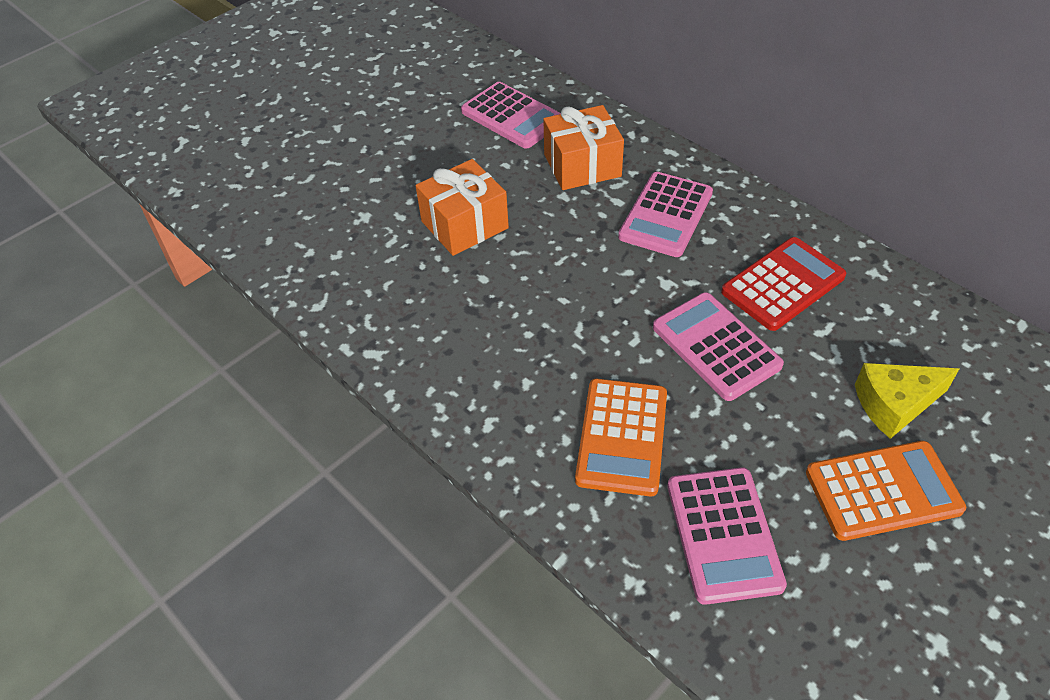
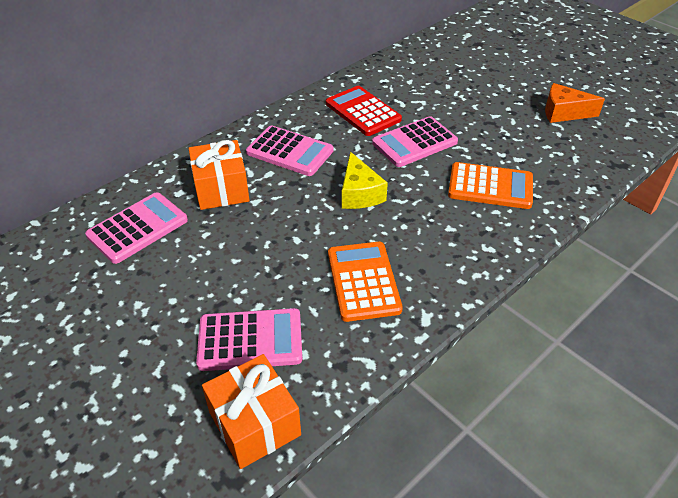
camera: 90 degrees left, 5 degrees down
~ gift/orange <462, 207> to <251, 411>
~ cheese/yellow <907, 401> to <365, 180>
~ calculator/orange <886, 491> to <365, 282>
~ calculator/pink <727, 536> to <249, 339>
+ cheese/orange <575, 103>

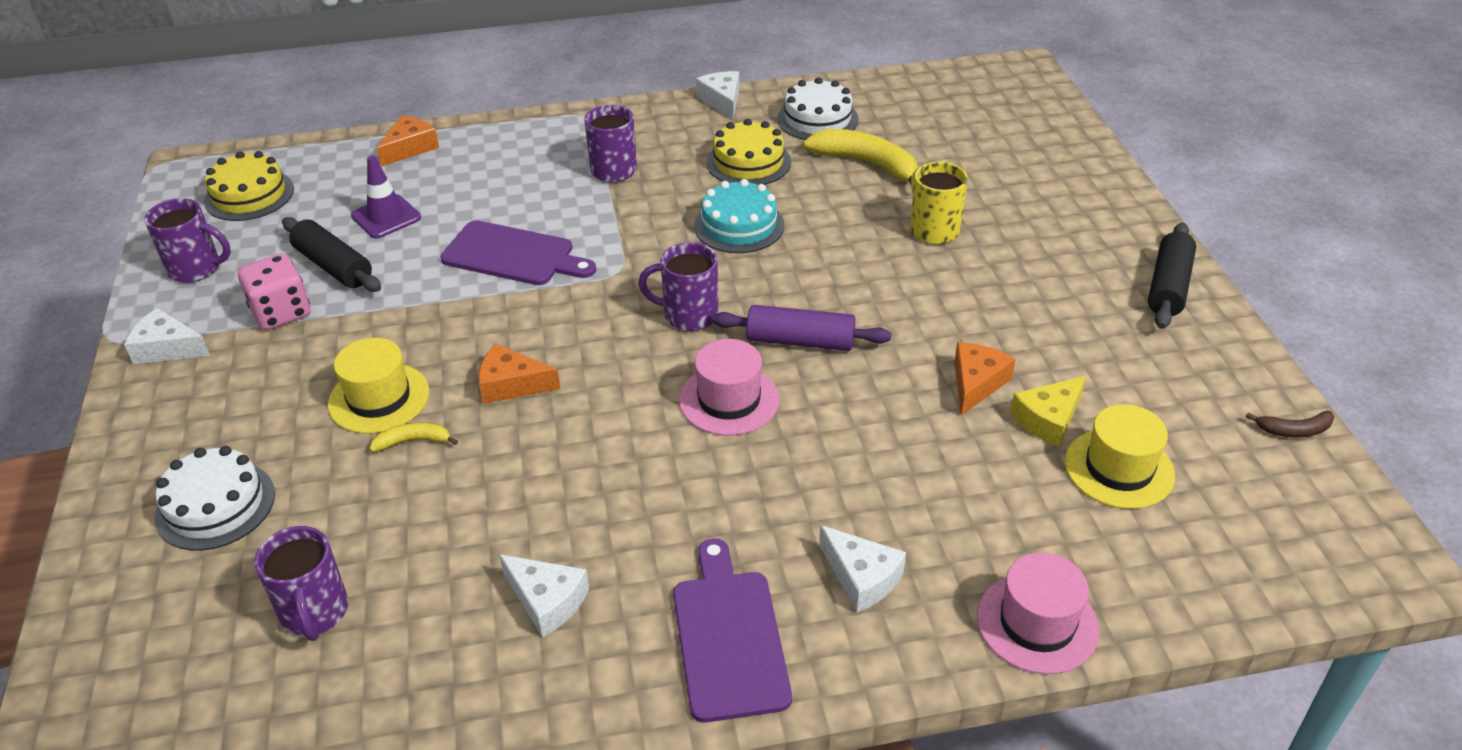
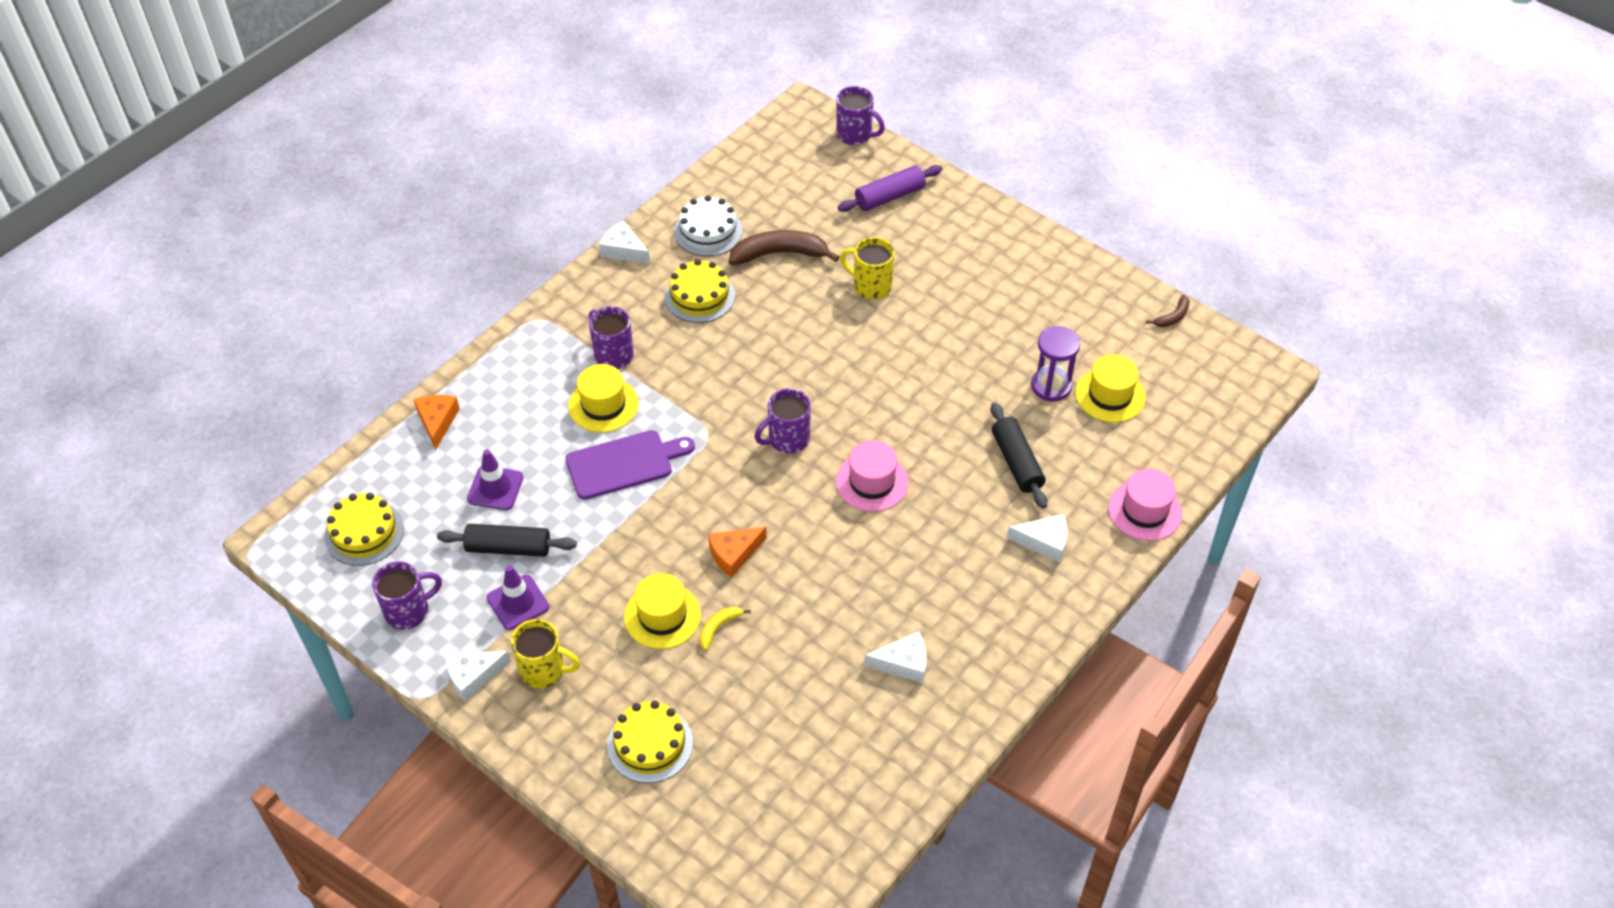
camera: 40 degrees left, 10 degrees up
~ banana/yellow <860, 156> to banana/brown <784, 247>
- cake/turquoise <739, 216>
~ rolling pin/black <1172, 276> to <1019, 456>
~ dice/pink <274, 292> to traffic cone/purple <518, 597>
~ rolling pin/purple <801, 328> to <890, 188>
- cheese/orange <985, 379>
~ cheese/yellow <1048, 411> to hourglass/purple <1055, 363>
~ cake/white <215, 498> to cake/yellow <650, 742>
~ mug/purple <301, 583> to <860, 115>
- cutting board/purple <732, 630>
+ hat/yellow <603, 398>
+ mug/yellow <545, 653>

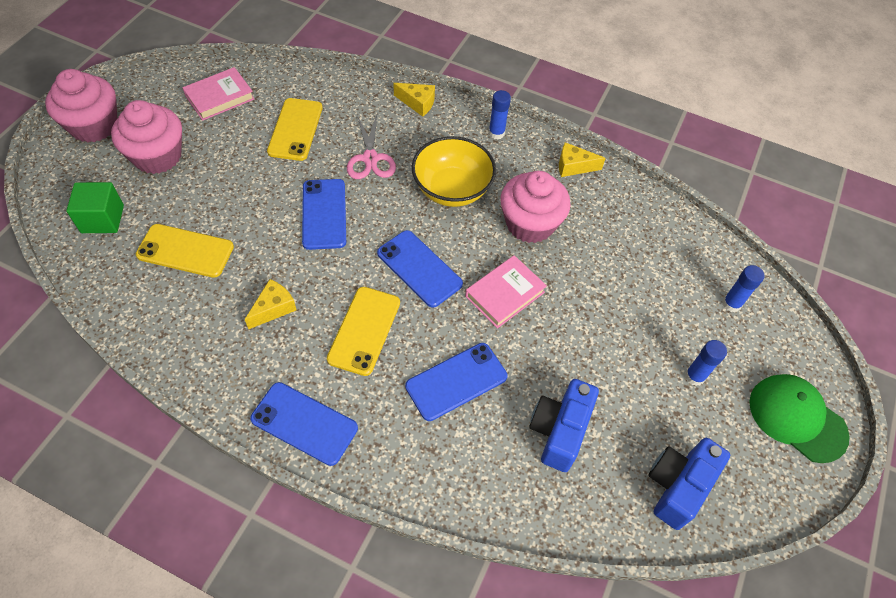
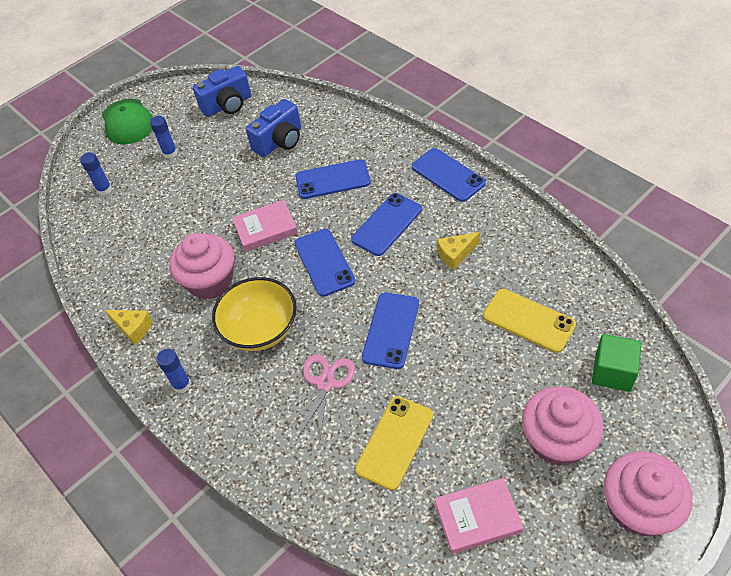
camera: 150 degrees left, 5 degrees down
- cheese/yellow <414, 100>
~ phone/yellow <363, 331> to phone/blue <386, 224>

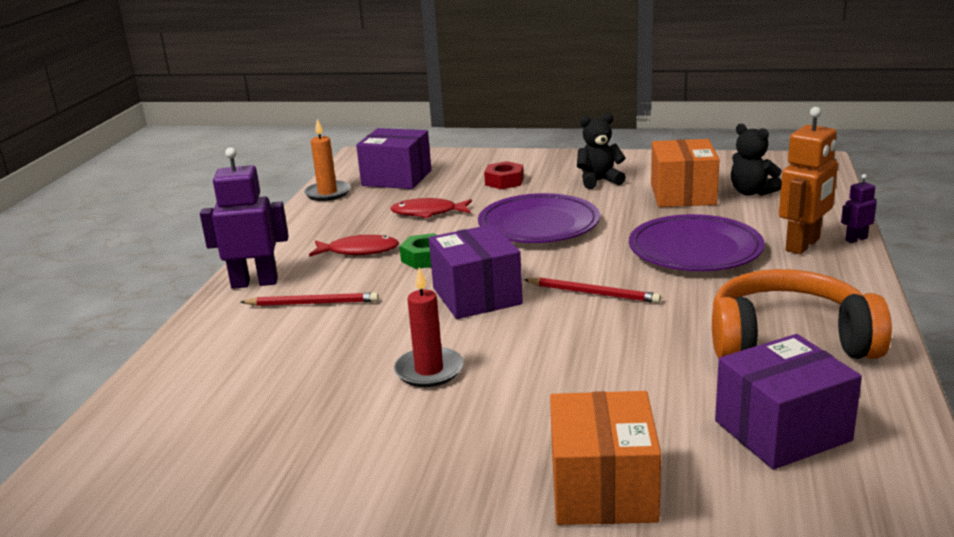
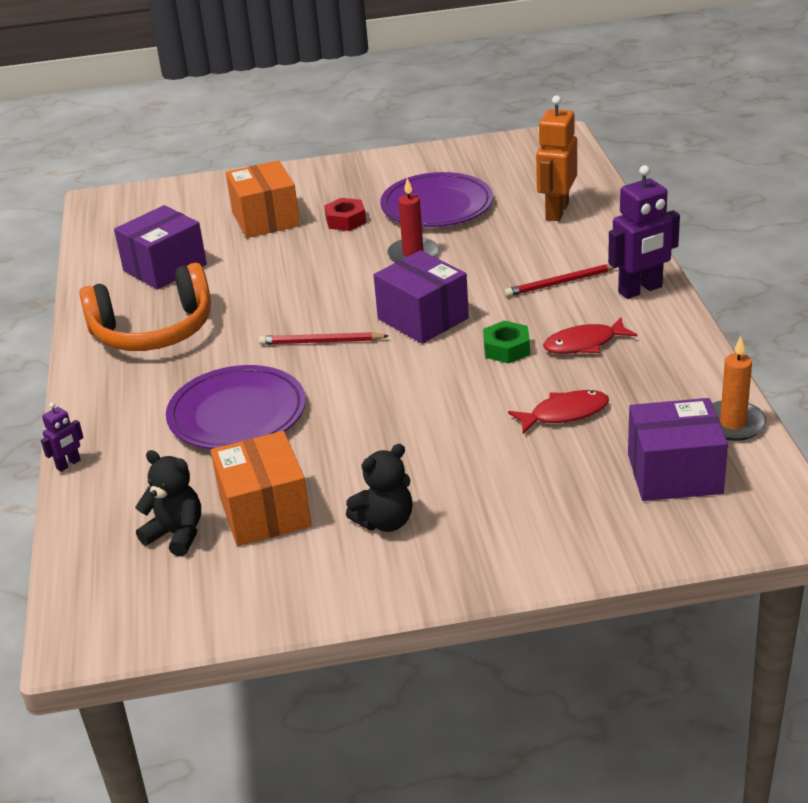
camera: 160 degrees right, 10 degrees up
~ robot/orange <808, 180> to <556, 158>
~ nut/red <504, 175> to <345, 214>
~ plate/purple <539, 218> to <436, 199>

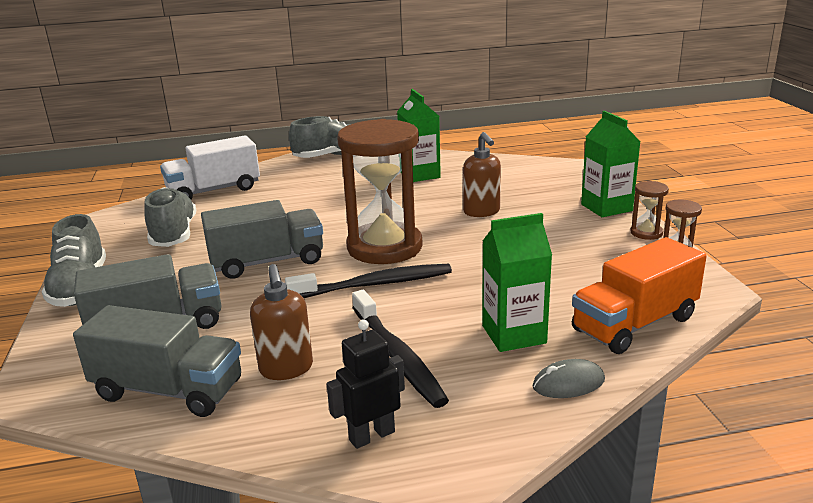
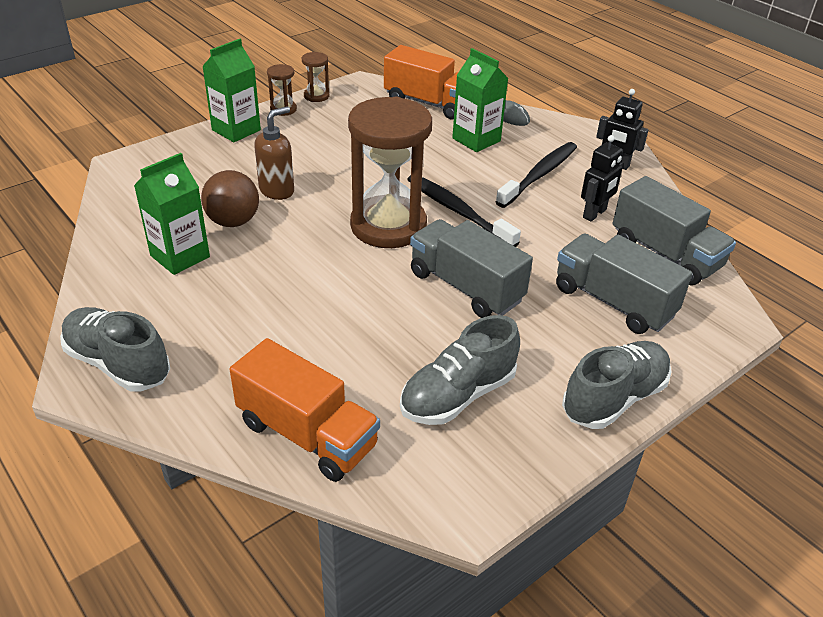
camera: 120 degrees left, 15 degrees up
~ truck/white <210, 167> to truck/orange <305, 410>
~ soap dispenser/brown <281, 322> to robot/black <602, 178>
~ truck/grey <157, 361> = <674, 230> 150 degrees clockwise
+ ball/brown <230, 198>

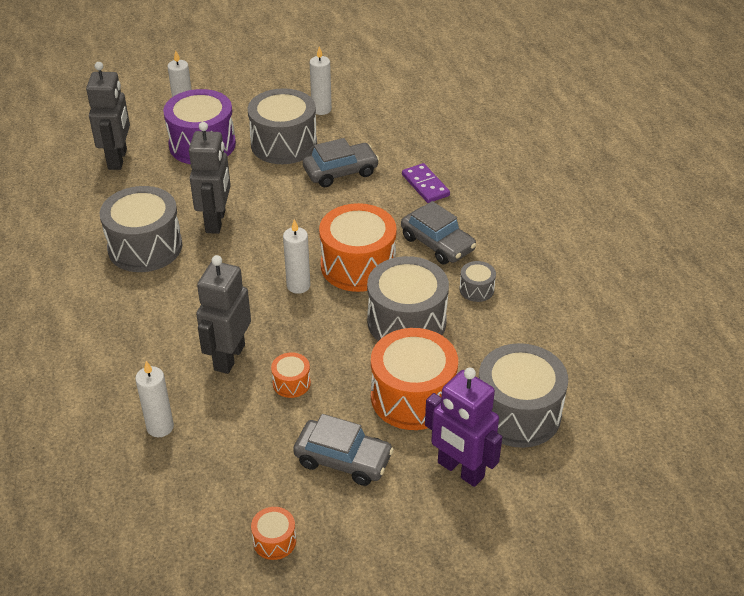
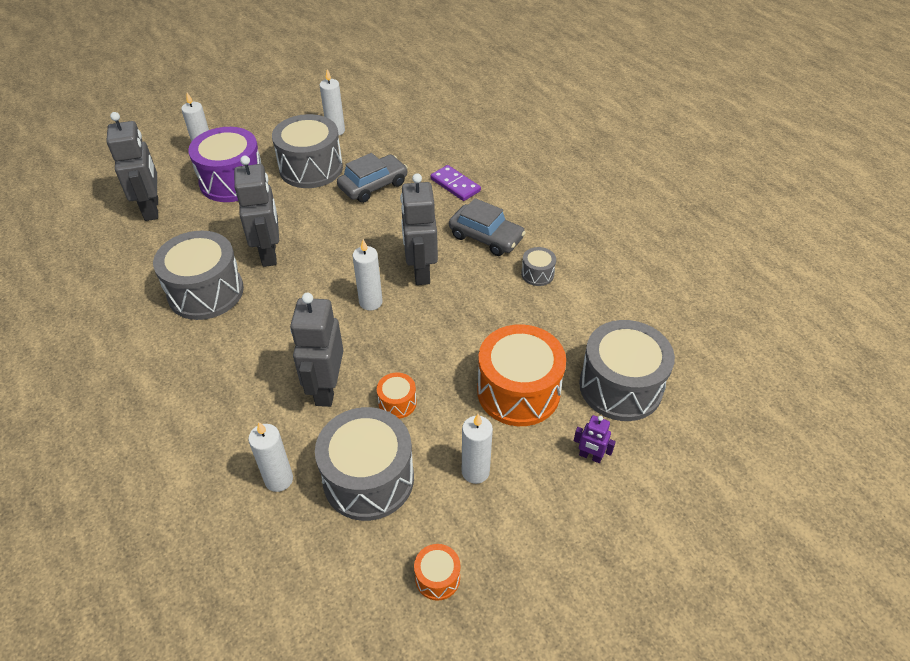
camera: 15 degrees left, 5 degrees up
~ drum/orange <358, 247> to robot/grey <419, 229>
~ drum/grey <408, 298> to <364, 464>
~ robot/purple <463, 427> = <595, 439> x0.47
~ car/grey <343, 450> to candle/white <477, 449>

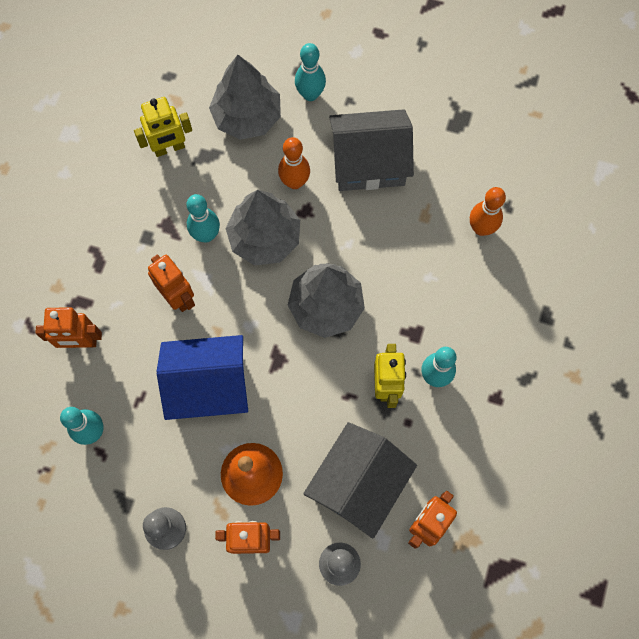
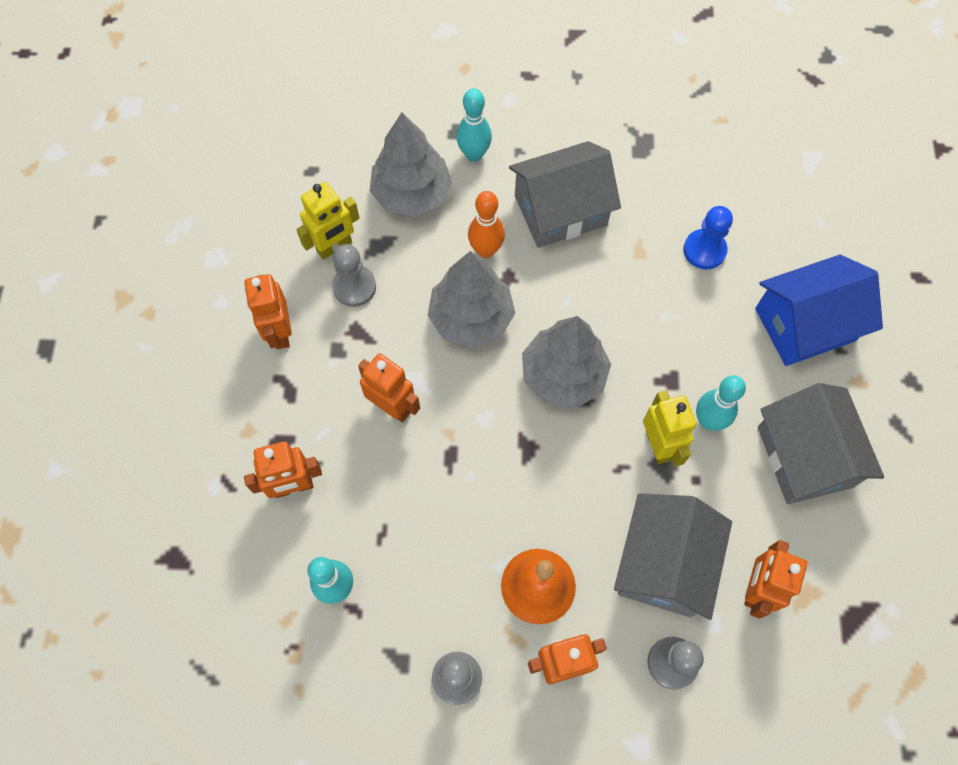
camera: 15 degrees left, 5 degrees down
~ bowling pin/orange <488, 211> to pawn/blue <708, 237>
- bowling pin/turquoise <203, 218>
~ house/blue <202, 377> to <819, 310>
+ pawn/grey <354, 275>
+ robot/orange <268, 311>
+ house/grey <821, 443>

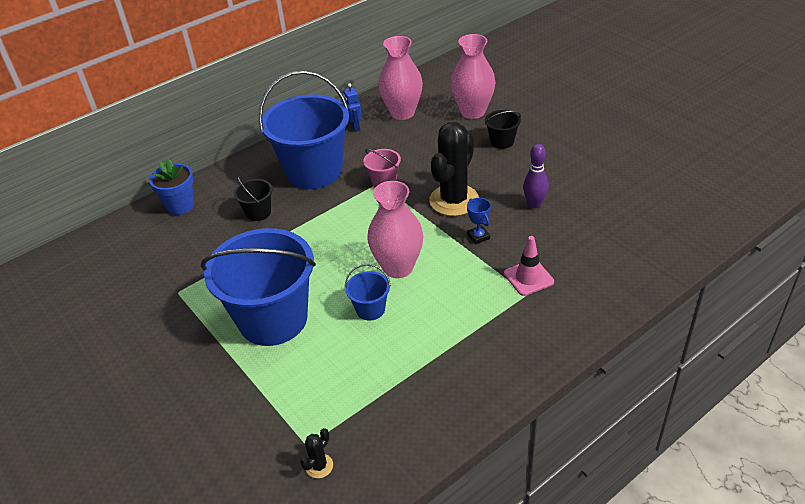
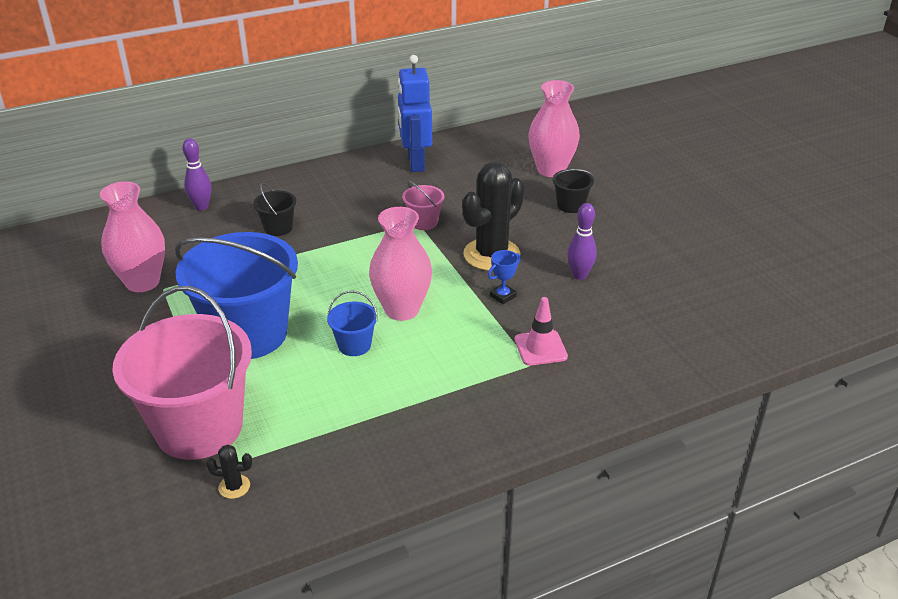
camera: 10 degrees right, 5 degrees down
~ vase/pink <400, 78> to <132, 236>
- bucket/blue <304, 130>
~ robot/blue <352, 107> = <415, 113> x2.04
~ flower pot/blue <171, 187> to bowling pin/purple <197, 174>
~ trophy/blue <479, 221> = <504, 277> 60 degrees clockwise
~ cactus/black <316, 453> = <229, 472> 45 degrees clockwise
+ bucket/pink <182, 373>

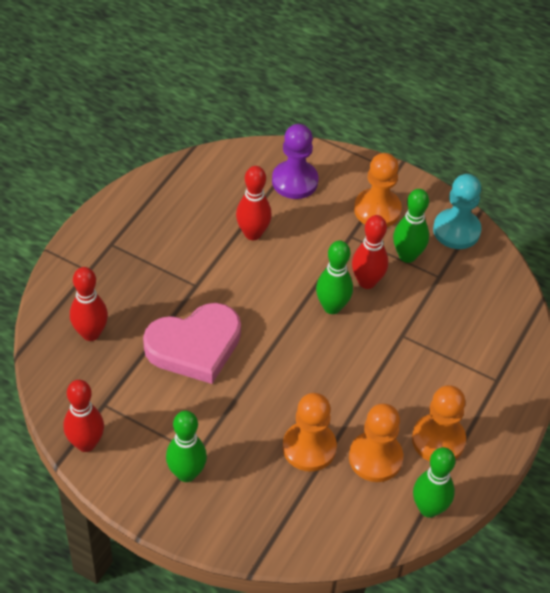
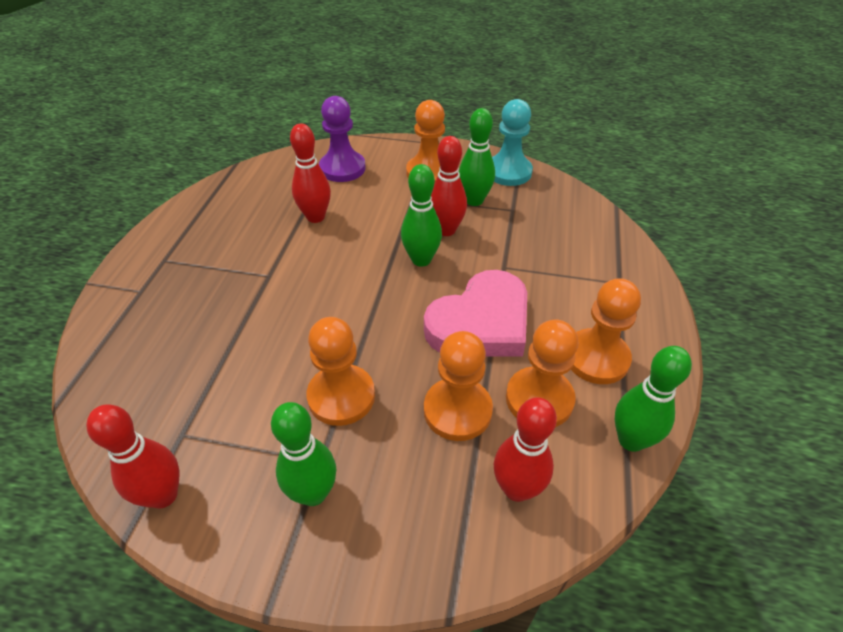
camera: 15 degrees left, 5 degrees down
~ bowling pin/red <89, 304> to <525, 449>
~ heart/pink <192, 343> to <475, 313>
+ pawn/orange <341, 371>

